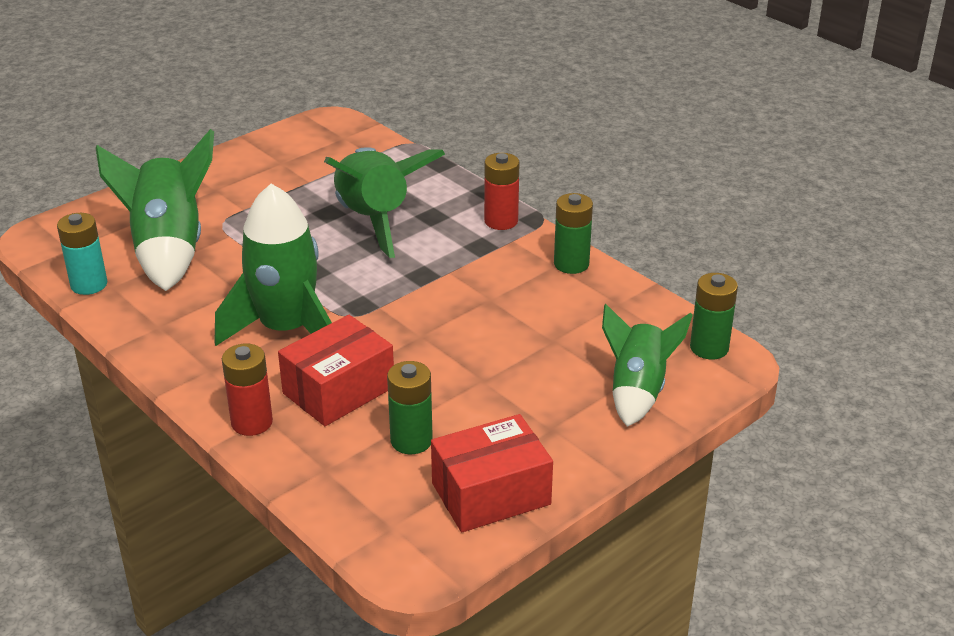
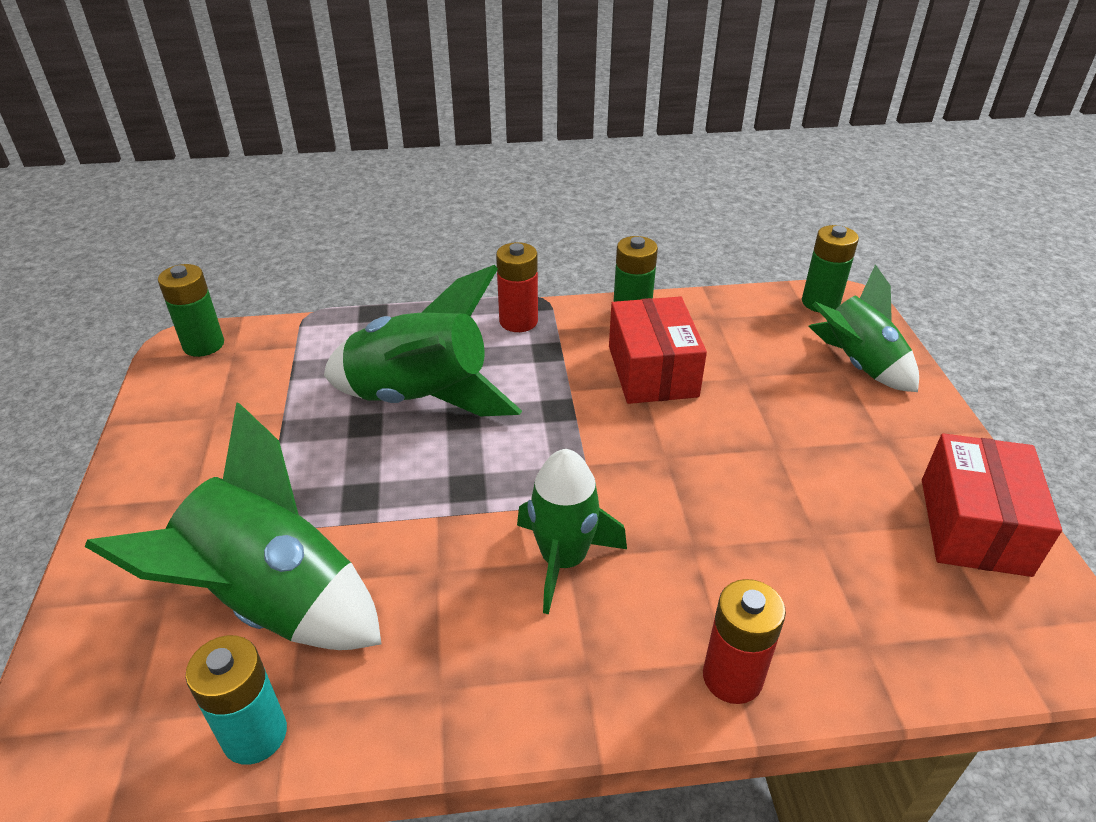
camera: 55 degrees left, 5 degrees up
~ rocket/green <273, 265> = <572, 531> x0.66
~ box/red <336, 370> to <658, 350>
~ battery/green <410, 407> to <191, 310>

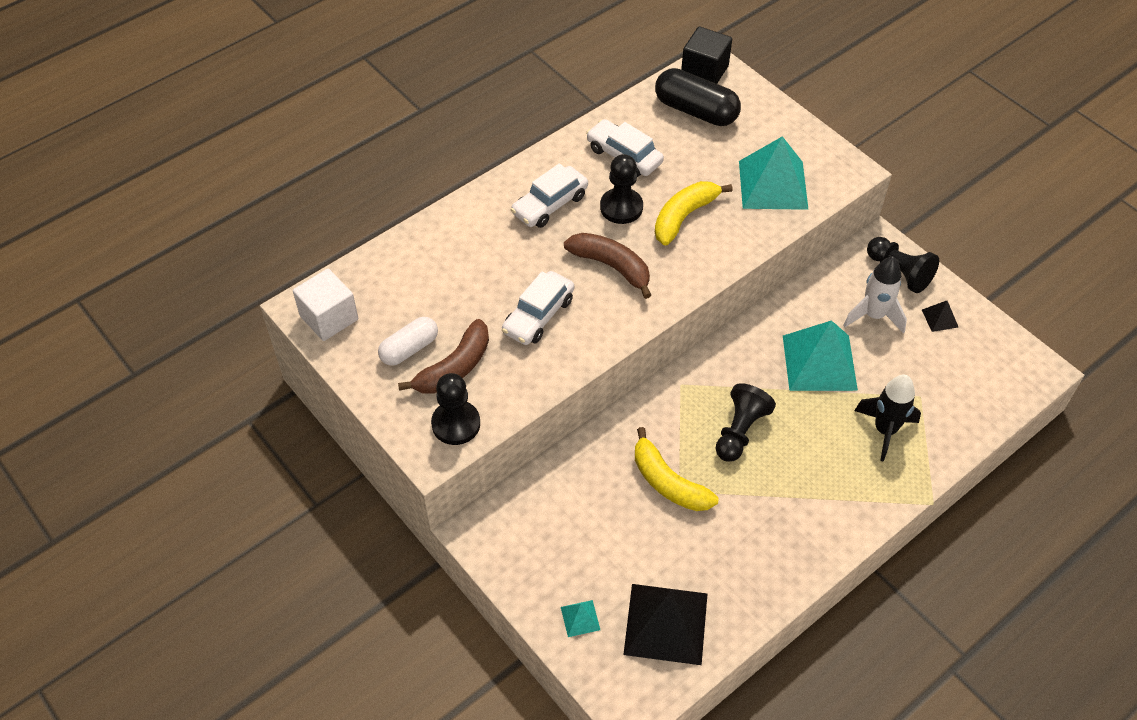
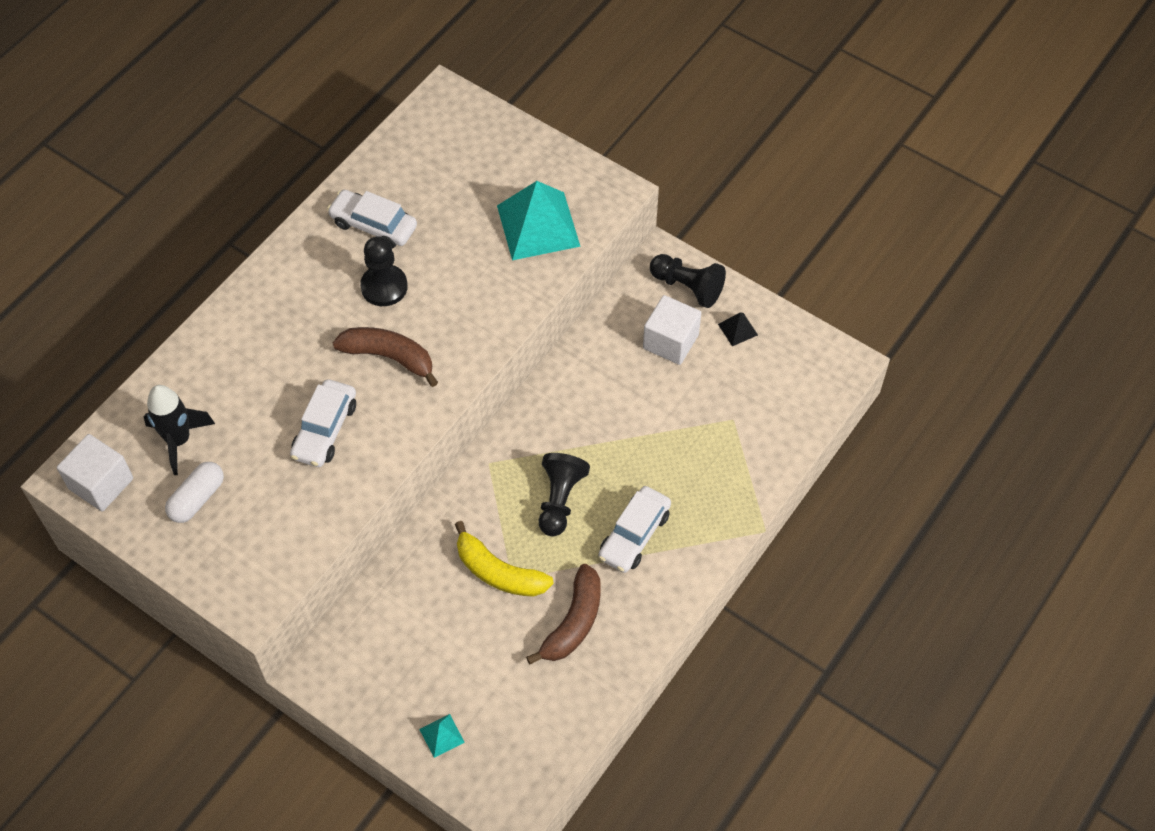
camera: 15 degrees left, 5 degrees up
- cube/black <706, 55>
- capsule/black <698, 97>
~ car/white <549, 195> to <634, 529>
- banana/yellow <694, 213>
~ rocket/white <875, 295> to cube/white <672, 330>
~ banana/brown <443, 356> to <563, 614>
- pyramid/turquoise <820, 355>
- pawn/black <455, 409>
~ rocket/black <887, 418> to <179, 430>
- pyramid/black <665, 624>

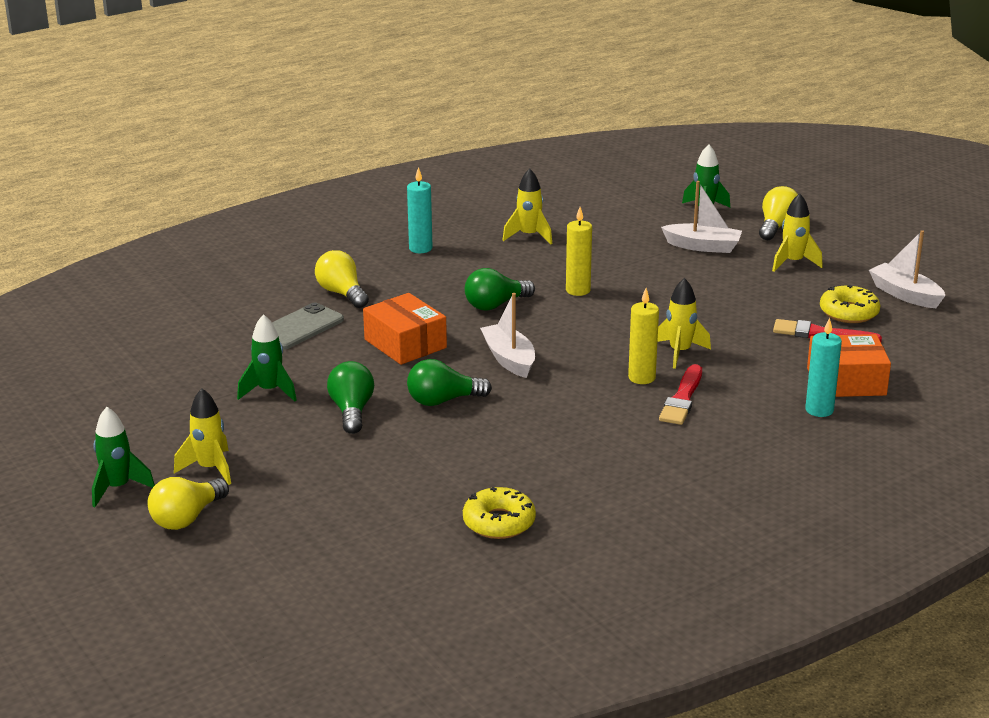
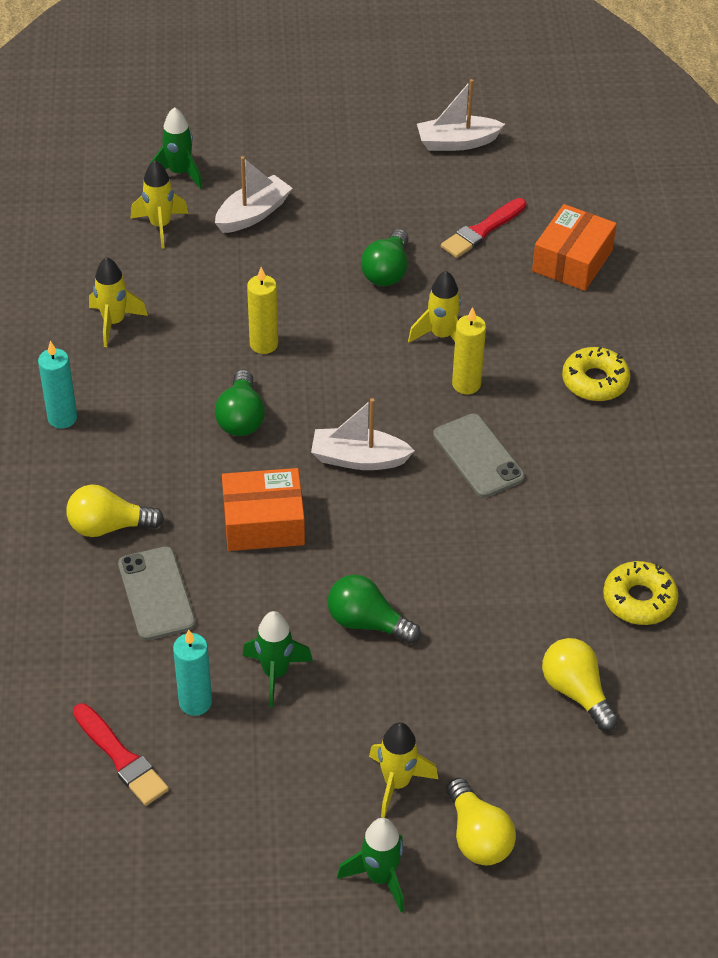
camera: 60 degrees left, 20 degrees up
~ light bulb/yellow <778, 213> to <580, 684>
~ rocket/yellow <797, 232> to <159, 204>
~ donut/yellow <850, 304> to <596, 374>
~ candle/turquoise <823, 367> to <192, 672>
~ light bulb/green <449, 382> to <385, 257>
~ brush/red <680, 394> to <121, 754>
+ phone/grey <479, 455>

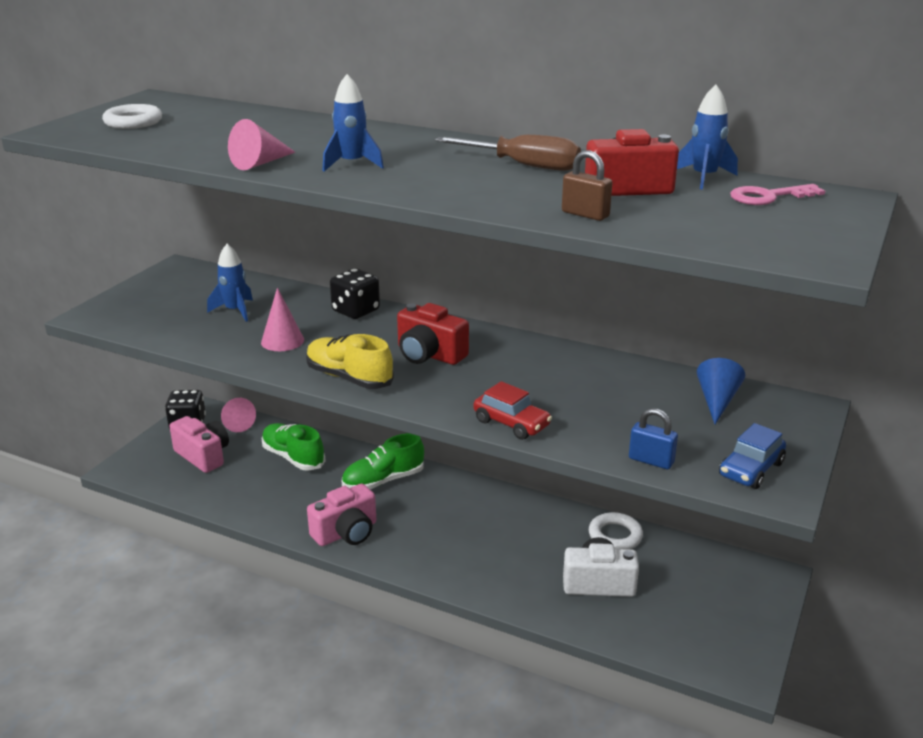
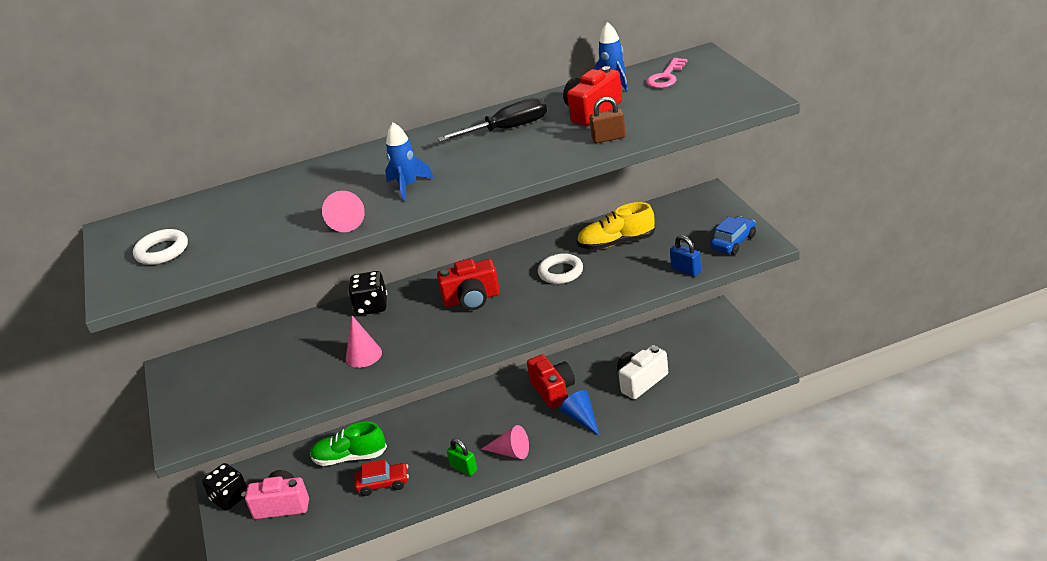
camera: 40 degrees left, 5 degrees up
~ screwdriver/brown <508, 153> to screwdriver/black <492, 119>
- rocket/blue <230, 283>
~ shoe/yellow <350, 361> to <616, 226>
~ cone/blue <721, 391> to <579, 413>
~ car/red <513, 410> to <382, 477>
~ cone/pink <238, 415> to <505, 442>
~ padlock/blue <653, 438> = <685, 256> 60 degrees clockwise
~ car/blue <752, 456> = <733, 235> 135 degrees counterclockwise
- shoe/green <383, 461>
~ camera/pink <341, 515> to padlock/green <462, 457>
~ ring/white <616, 530> to <560, 268>
+ camera/red <551, 382>

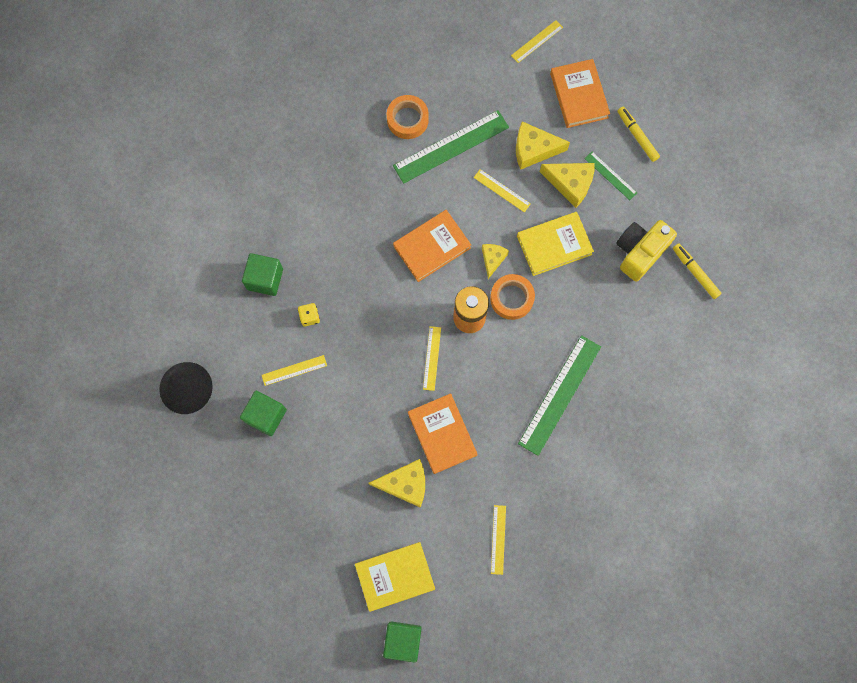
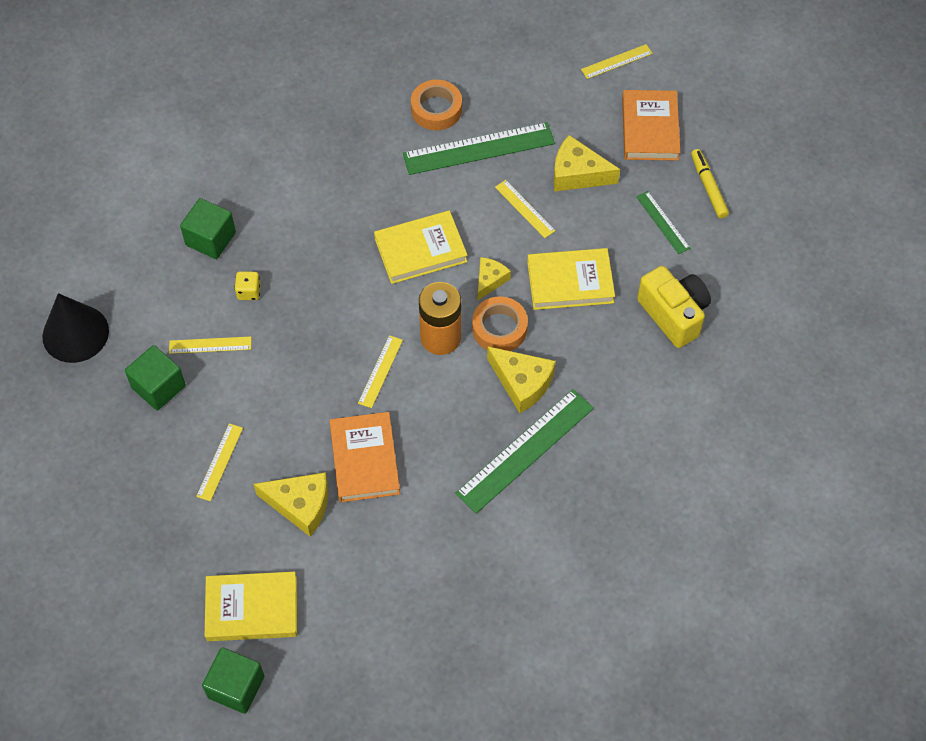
camera: 15 degrees right, 15 degrees down
~ cheese/yellow <567, 185> to <521, 379>
~ book/orange <432, 246> to book/yellow <420, 247>
~ camera/yellow <646, 250> = <674, 307> 90 degrees clockwise
- marker/yellow <697, 271>
~ ruler/yellow <498, 540> to <219, 462>

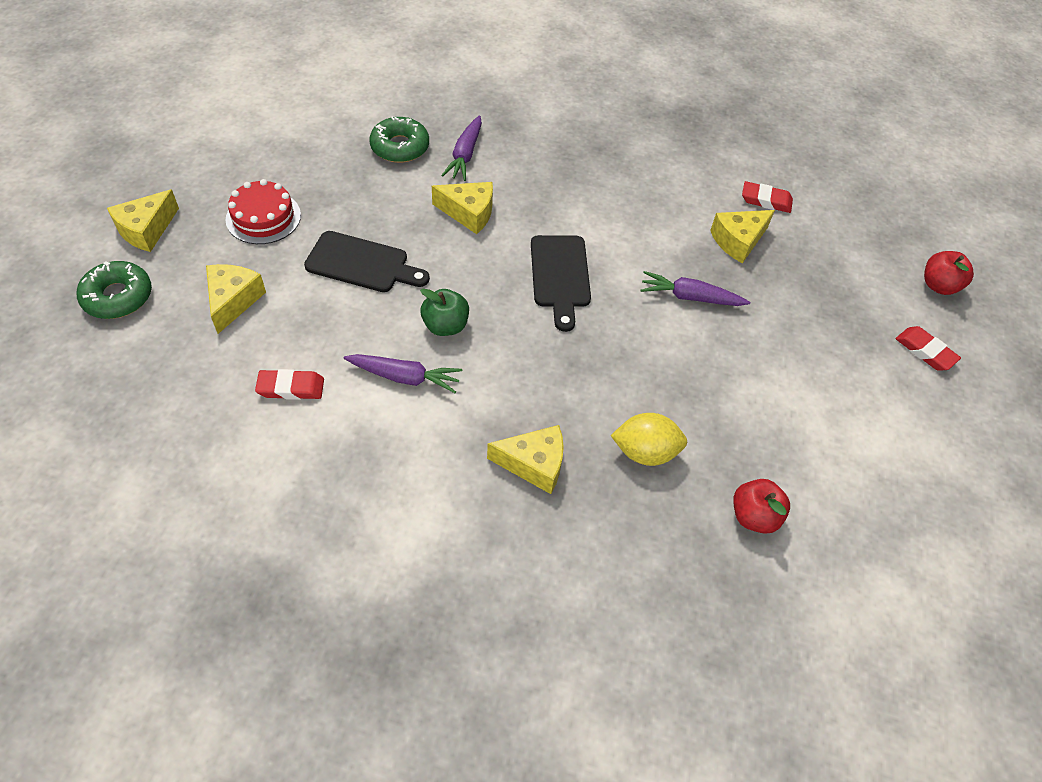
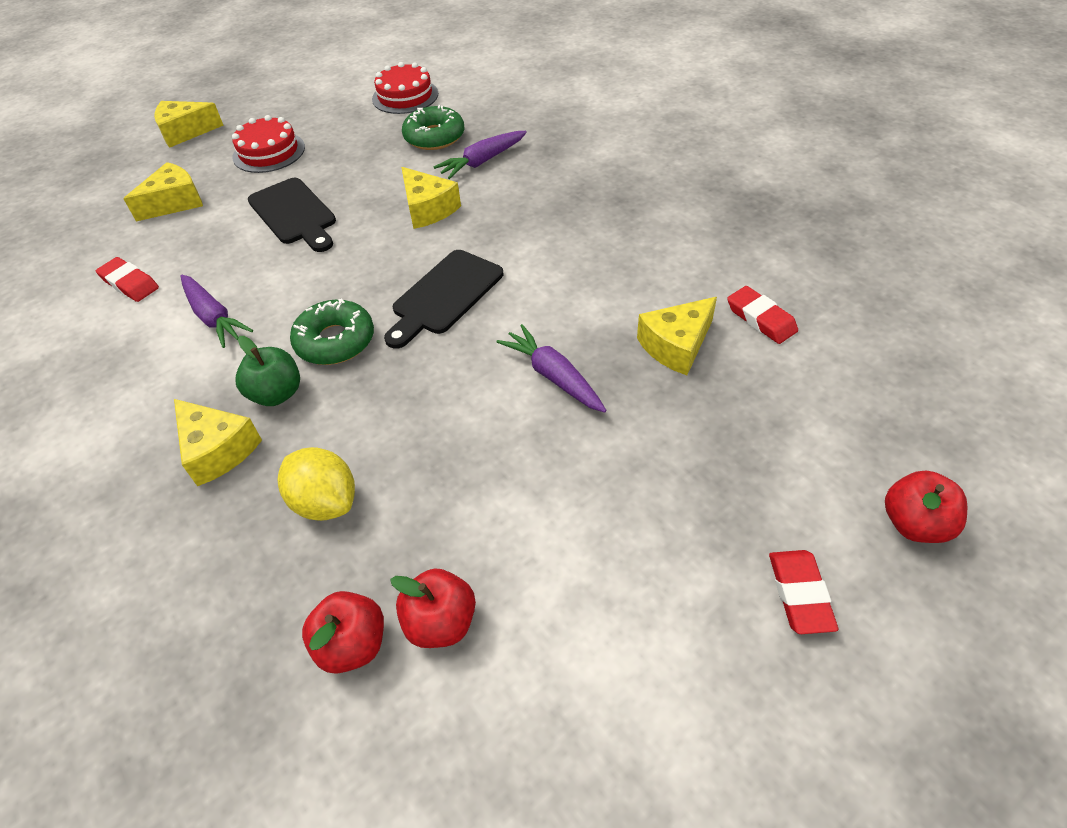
camera: 45 degrees right, 5 degrees down
~ cheese/yellow <742, 236> = <677, 336> 45 degrees counterclockwise
~ donut/green <114, 290> to <332, 331>
~ apple/green <444, 312> to <267, 371>
+ cake/red <405, 88>
+ apple/red <433, 608>

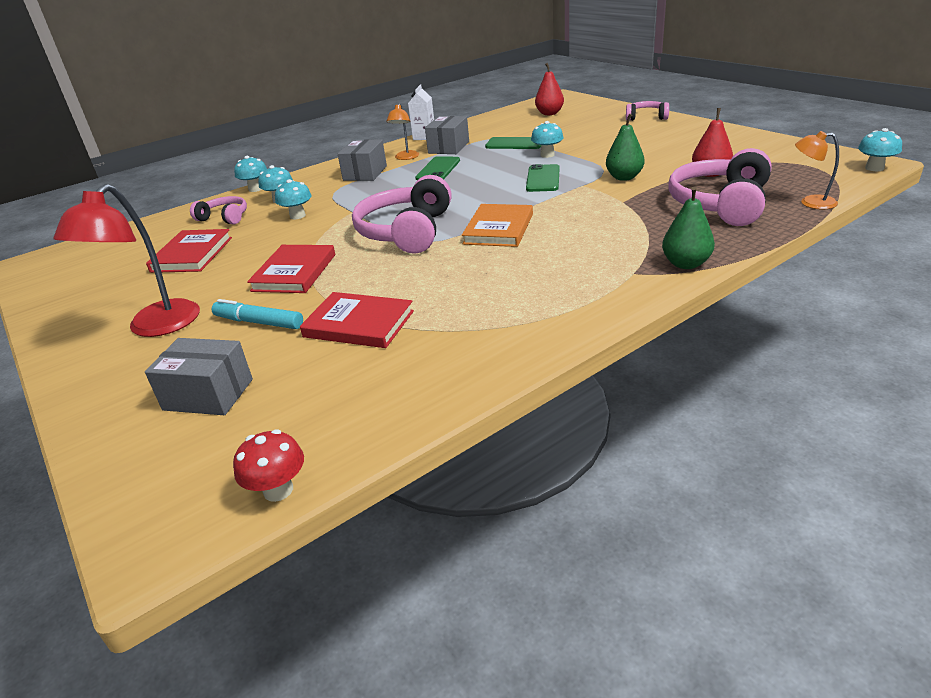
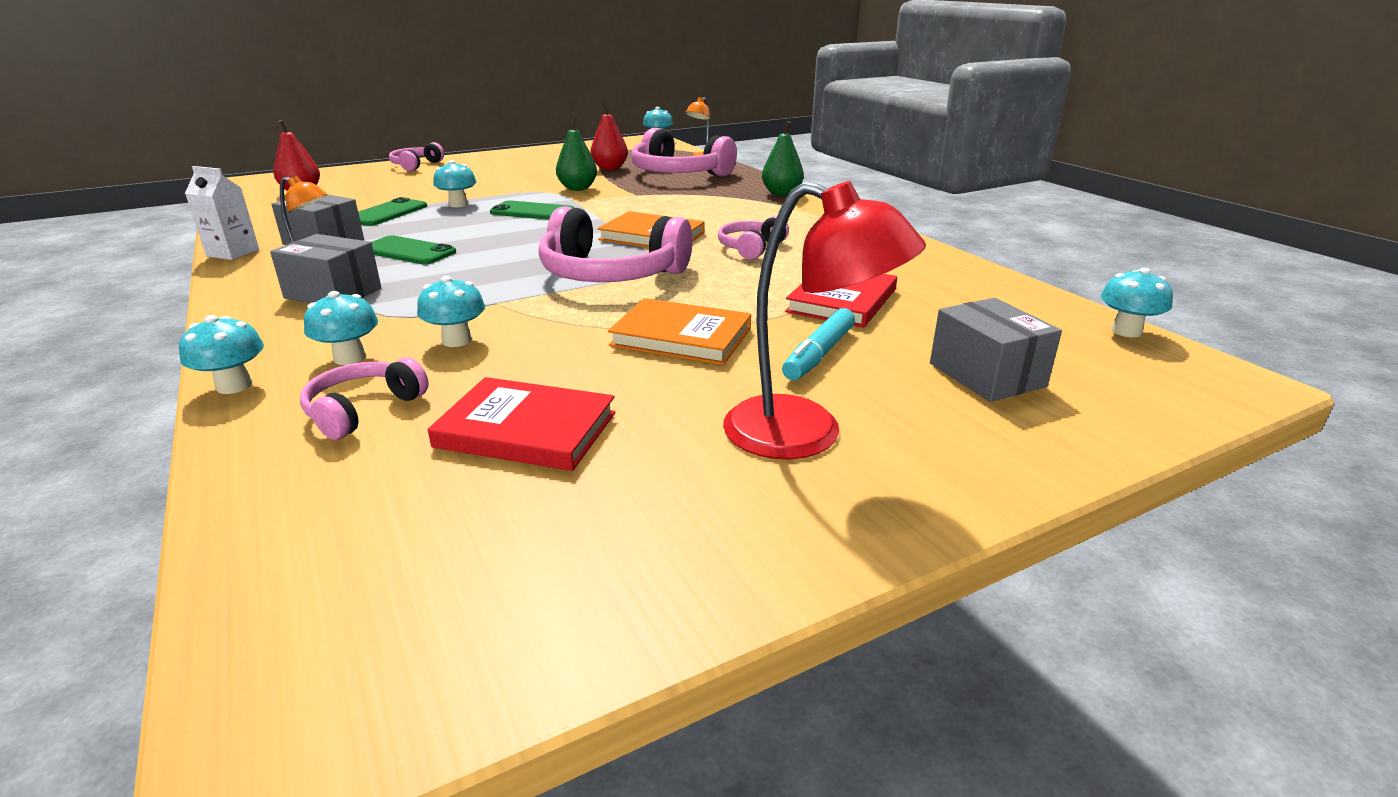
camera: 85 degrees left, 5 degrees down
~ book/red <291, 269> to book/orange <679, 331>
~ box/grey <199, 376> = <996, 350> 45 degrees counterclockwise
~ mushroom/red <268, 465> to mushroom/turquoise <1137, 302>
+ headphones/pink <753, 238>

